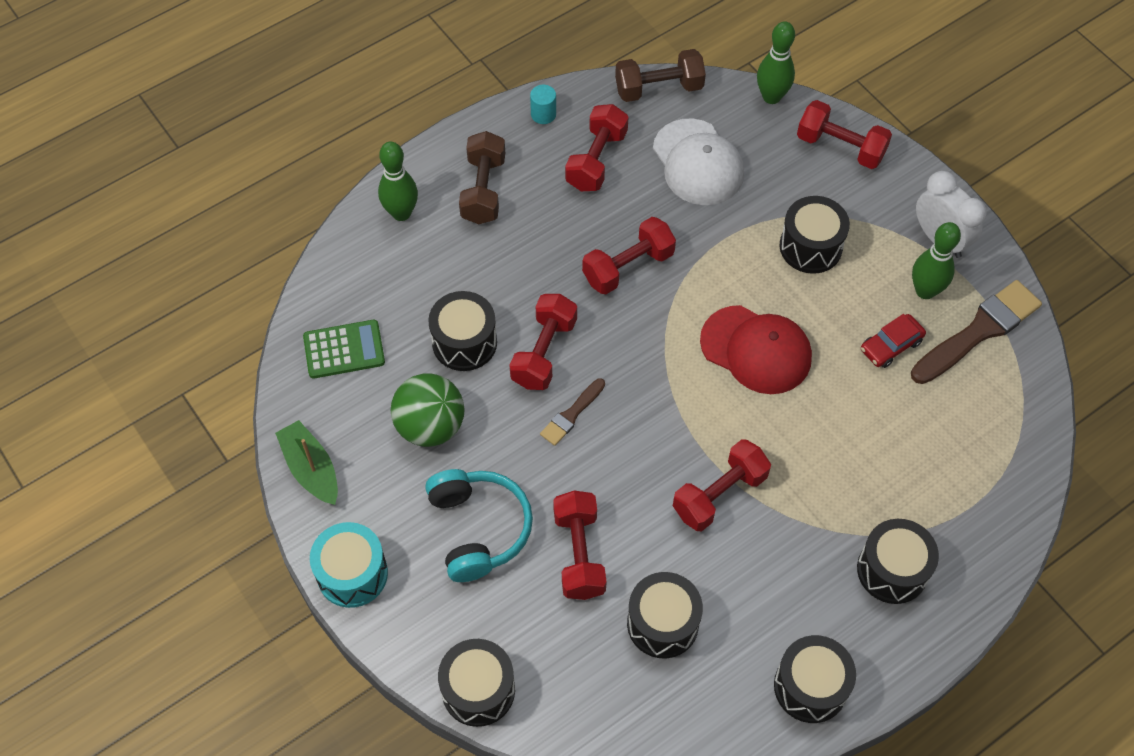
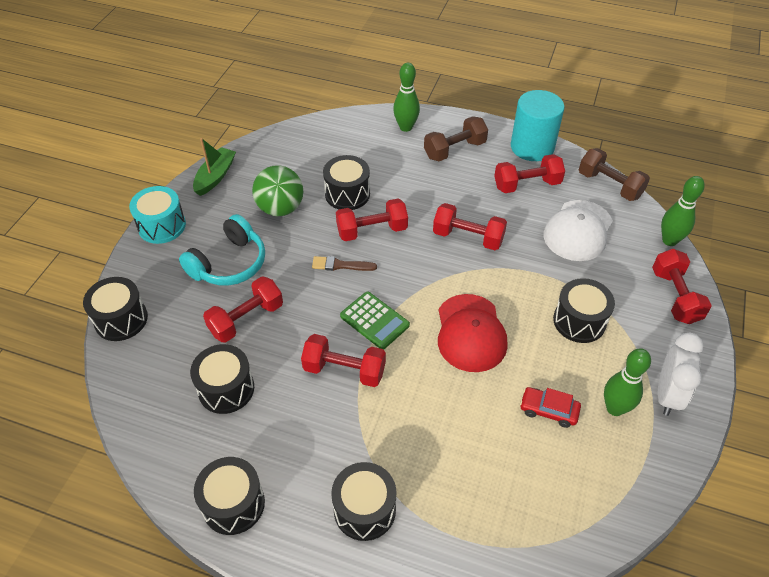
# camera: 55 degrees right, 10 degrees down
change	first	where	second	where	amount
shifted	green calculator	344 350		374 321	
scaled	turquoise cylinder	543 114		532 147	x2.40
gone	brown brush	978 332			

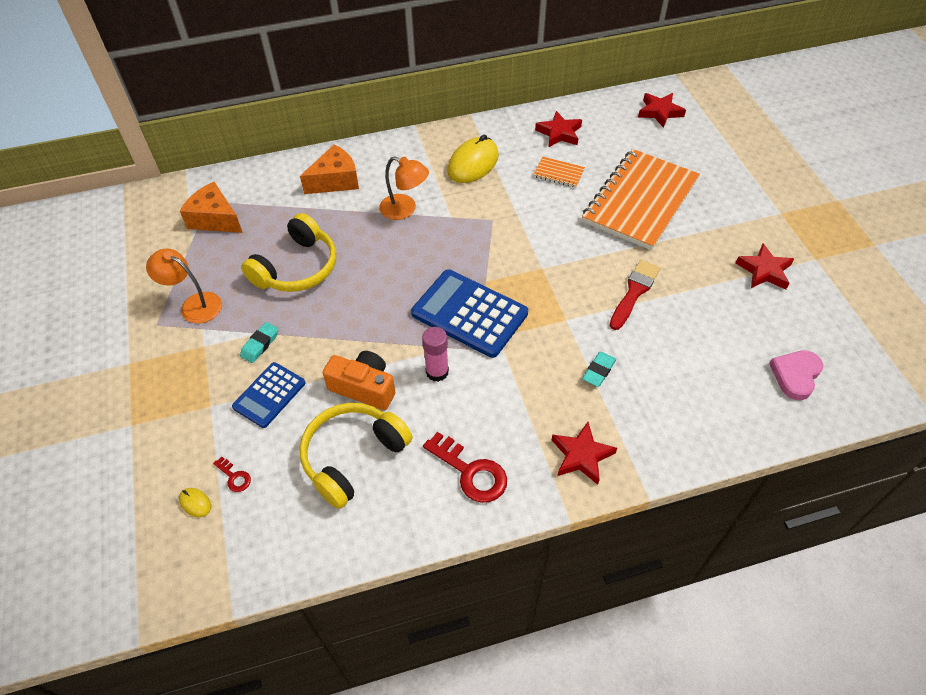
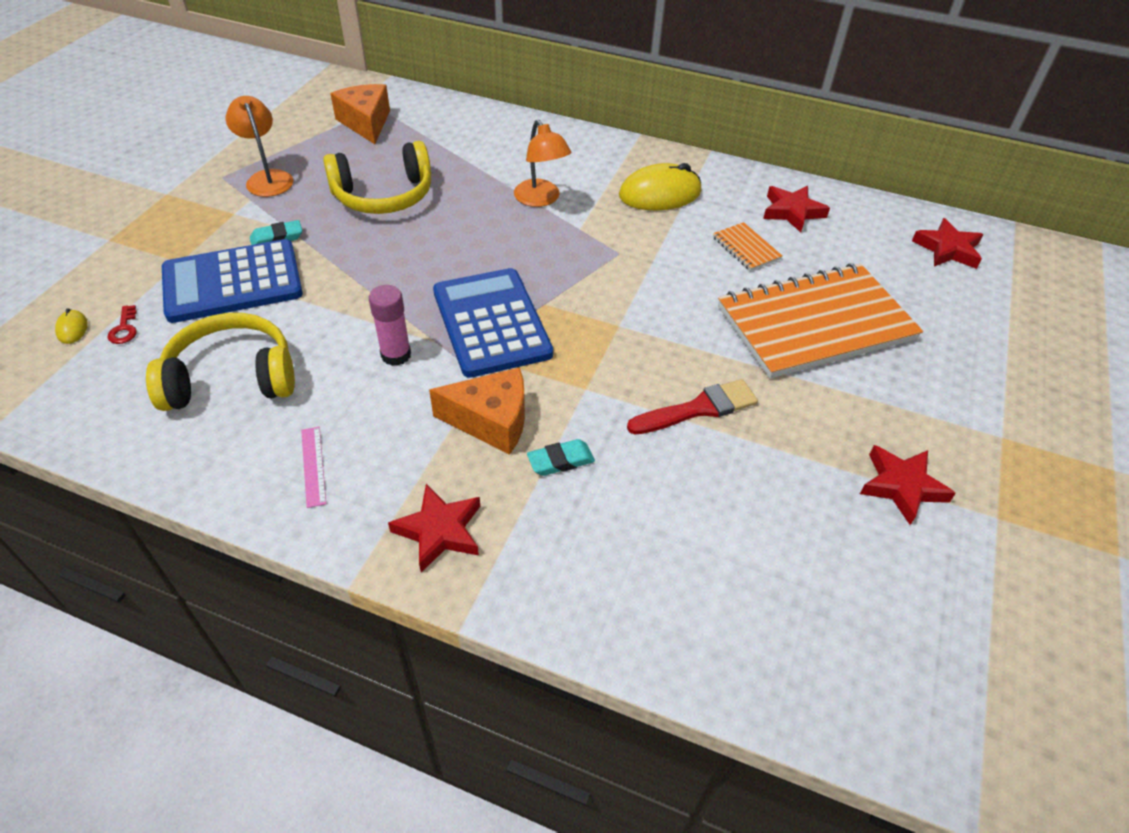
# camera: 35 degrees right, 5 degrees down
change	first	where	second	where	amount
scaled	blue calculator	269 395		232 282	x1.68
shifted	orange cheese	335 180		491 421	
gone	orange camera	364 388			
swapped	red key	471 472	pink ruler	313 466	
gone	pink heart	795 375			

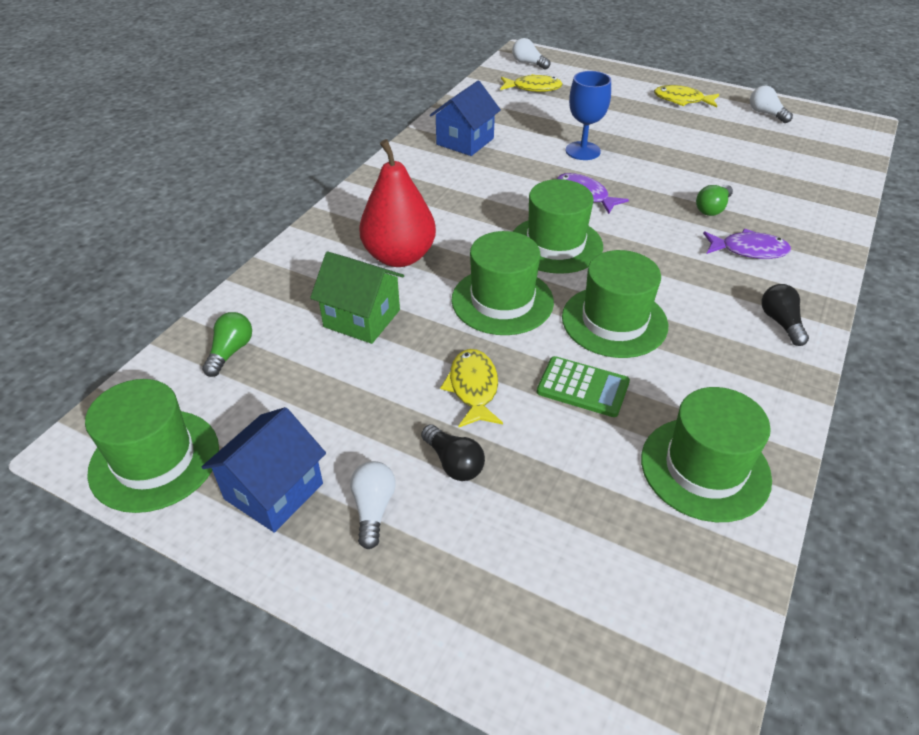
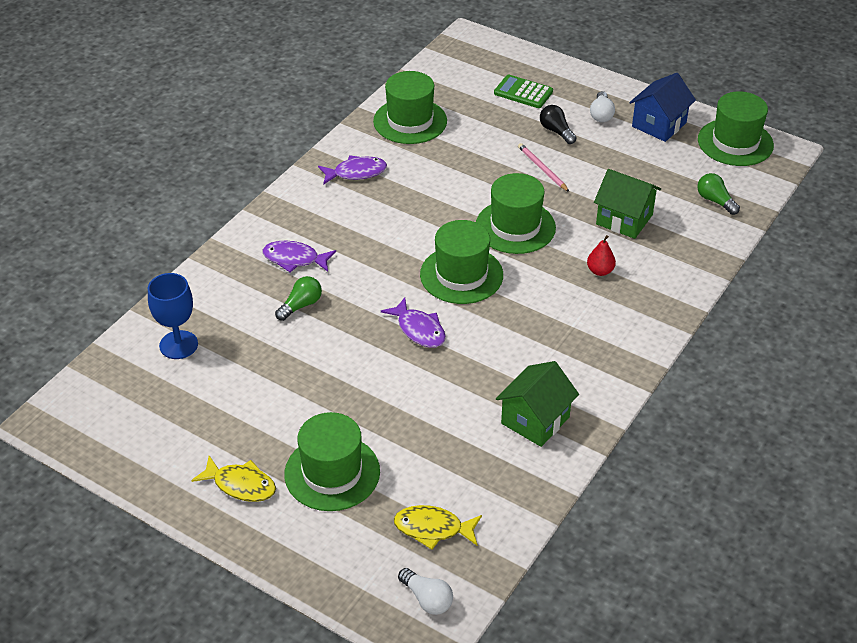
# camera: 175 degrees left, 0 degrees up
change	first	where	second	where	amount
rotated	green light bulb	230 352		715 201	120 degrees clockwise
scaled	red pear	399 256		600 271	x0.44
repainted	blue house	465 141	green house	535 420	
swapped	yellow fish	473 388	pink pencil	542 169	
shifted	green calculator	583 387		523 92	
shifted	green hat	614 321		332 473	
shifted	blue goblet	582 151		178 345	
gone	white light bulb	766 113			
gone	black light bulb	780 322			
new			purple fish	356 173	

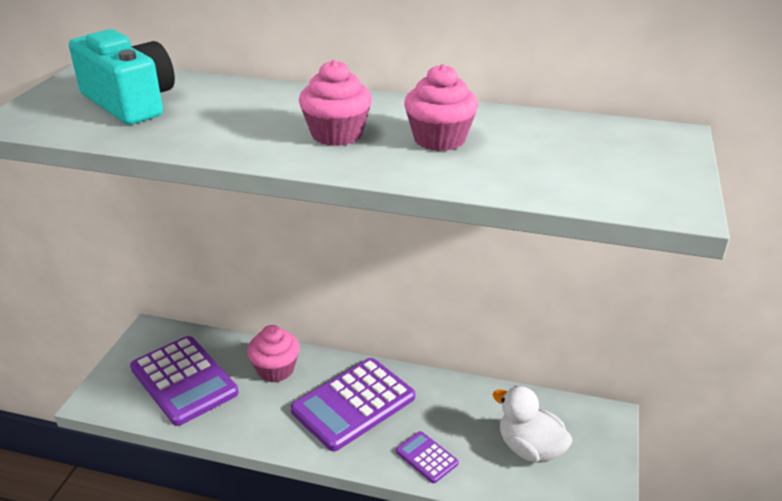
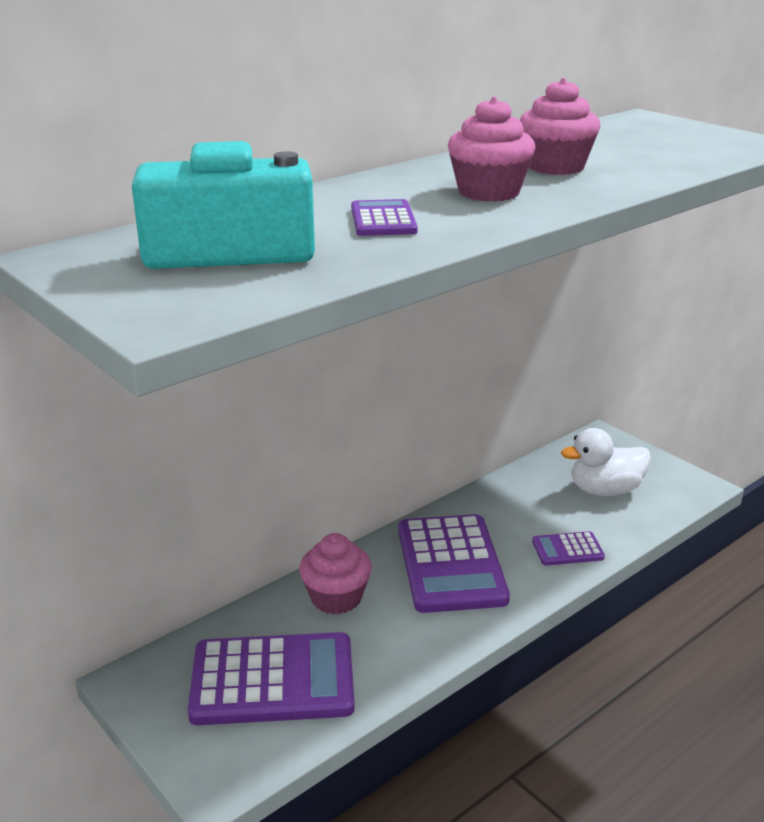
# camera: 55 degrees left, 5 degrees down
change	first	where	second	where	amount
new			purple calculator	383 220	

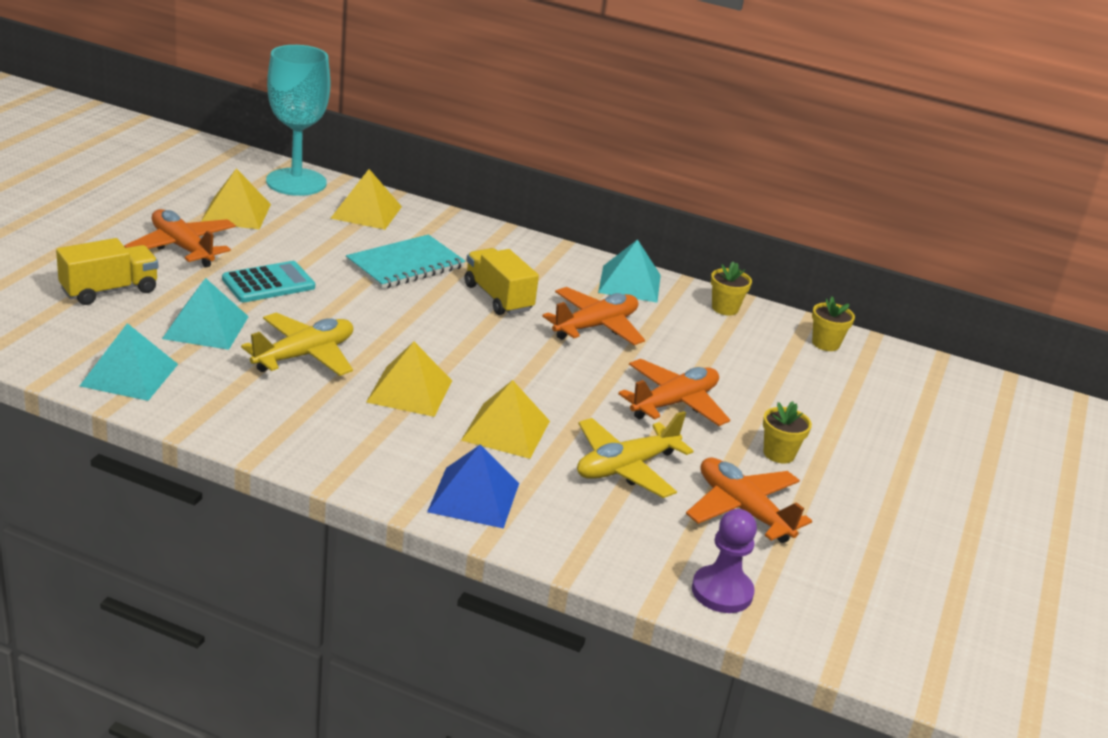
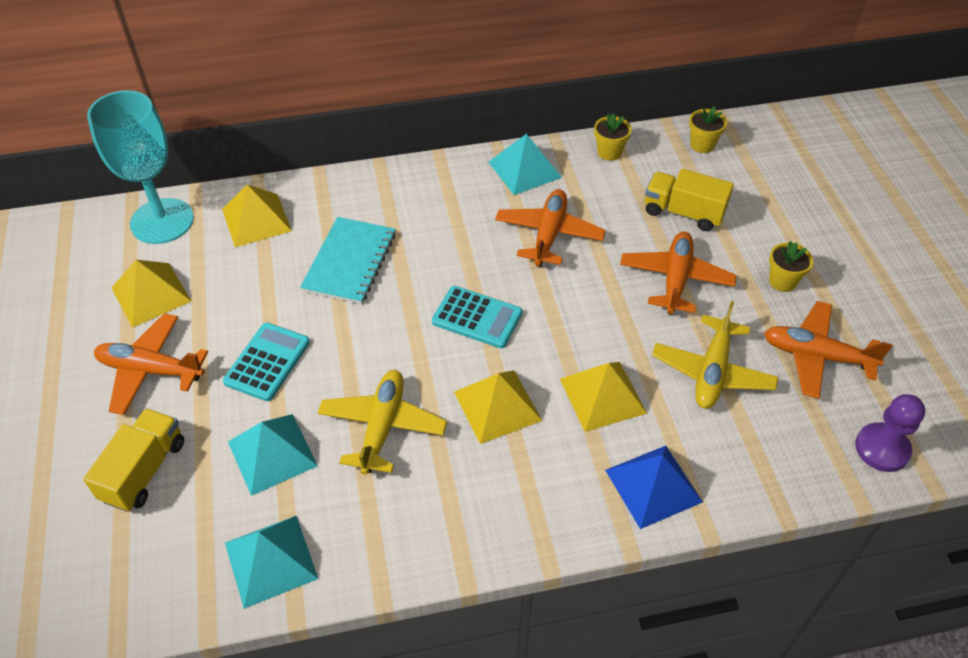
# camera: 30 degrees left, 20 degrees up
change	first	where	second	where	amount
shifted	yellow truck	498 298		683 213	
new			turquoise calculator	477 318	

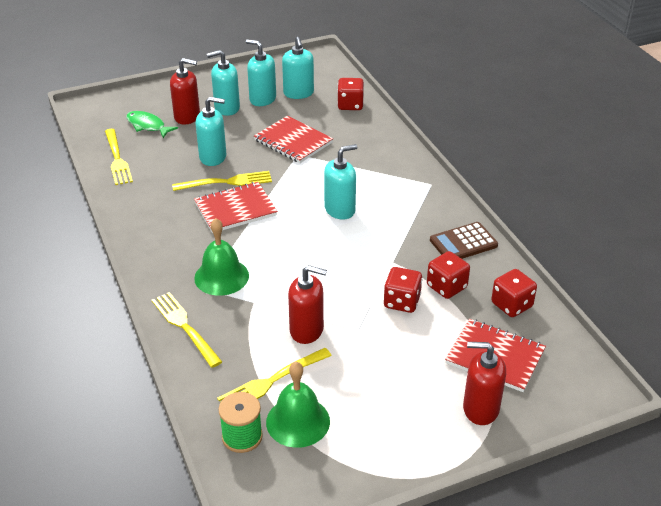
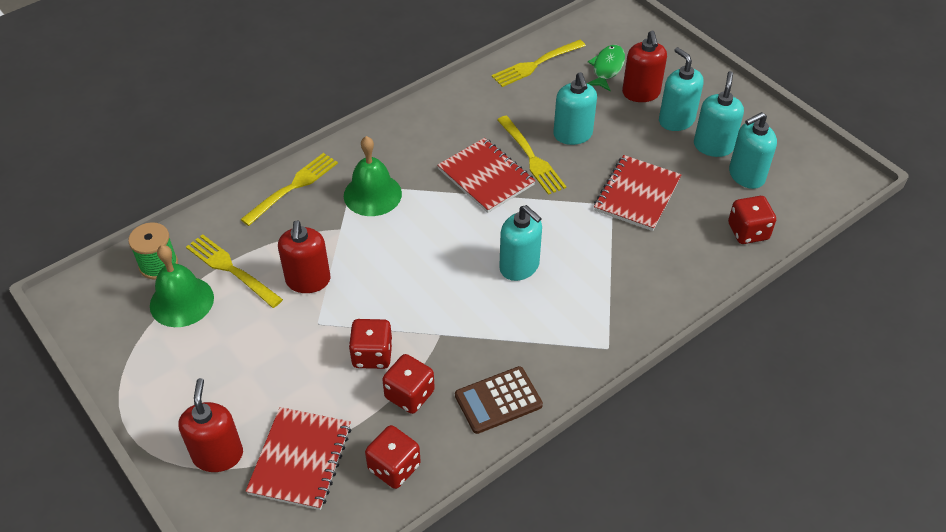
# camera: 75 degrees right, 10 degrees up
change	first	where	second	where	amount
rotated	brown calculator	463 243		498 400	75 degrees counterclockwise

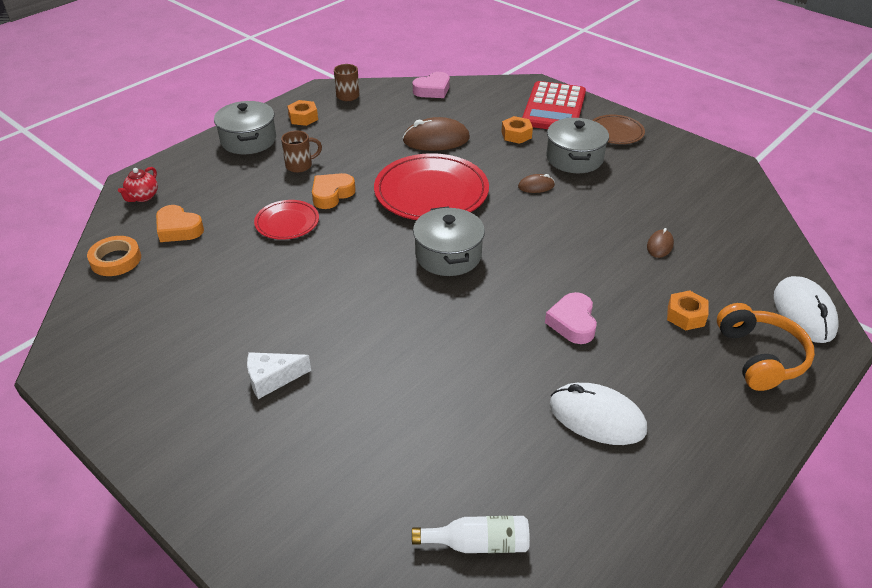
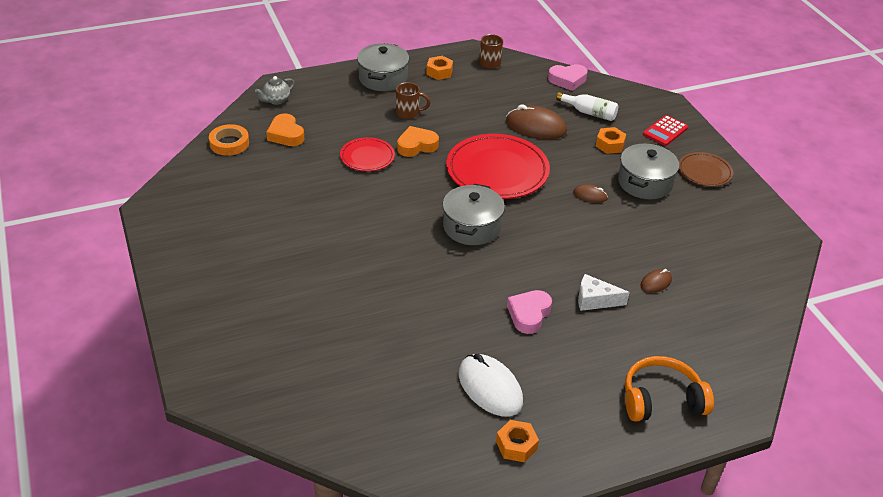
# camera: 25 degrees right, 0 degrees up
change	first	where	second	where	amount
repainted	red teapot	143 197	grey teapot	276 100	
shifted	white cheese	272 379		595 300	
shifted	white bottle	478 543		589 113	
scaled	red calculator	554 108		665 131	x0.53
shifted	orange nut	685 316		516 445	
rotated	orange headphones	760 357		661 400	120 degrees counterclockwise
gone	white mouse	804 313			

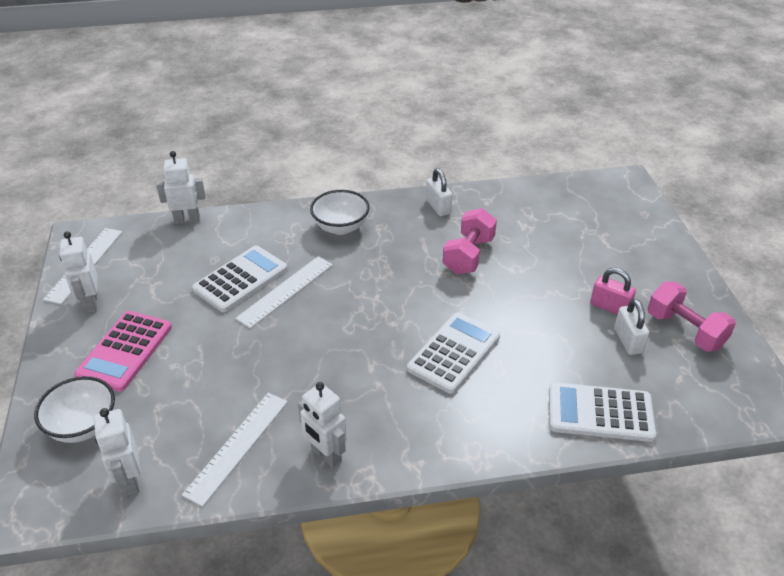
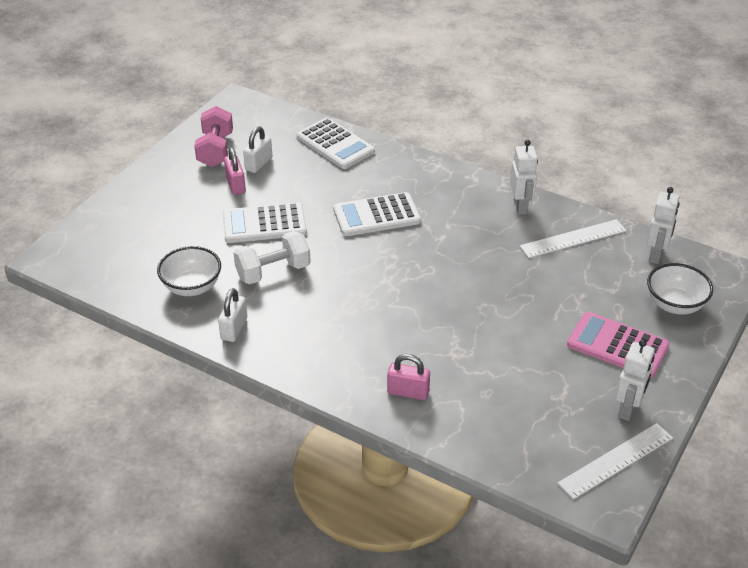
# camera: 140 degrees left, 0 degrees up
change	first	where	second	where	amount
rotated	pink calculator	125 351		617 345	120 degrees counterclockwise
gone	white robot	187 220			
shifted	white calculator	240 279		264 224	
gone	white ruler	286 291			
shifted	white bowl	340 227		192 287	
repainted	pink dumbbell	468 255	white dumbbell	273 272	
new			pink padlock	408 392	

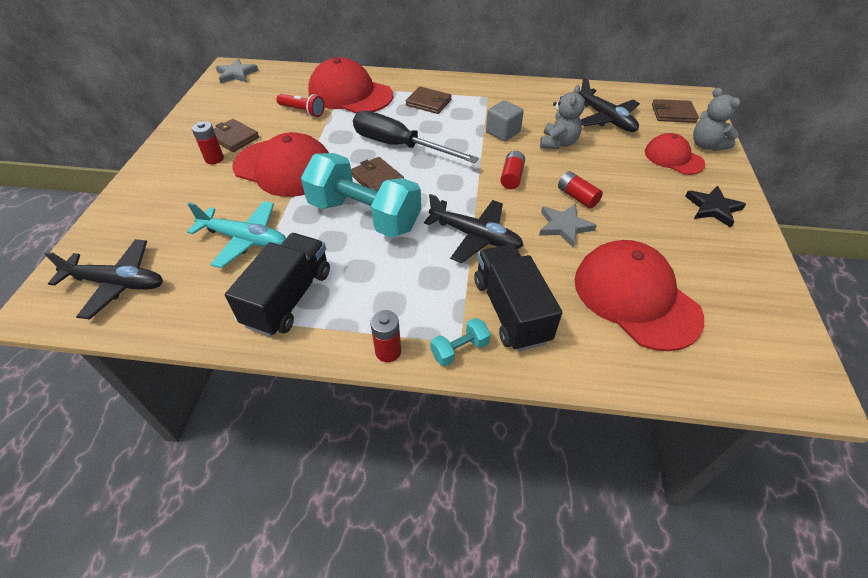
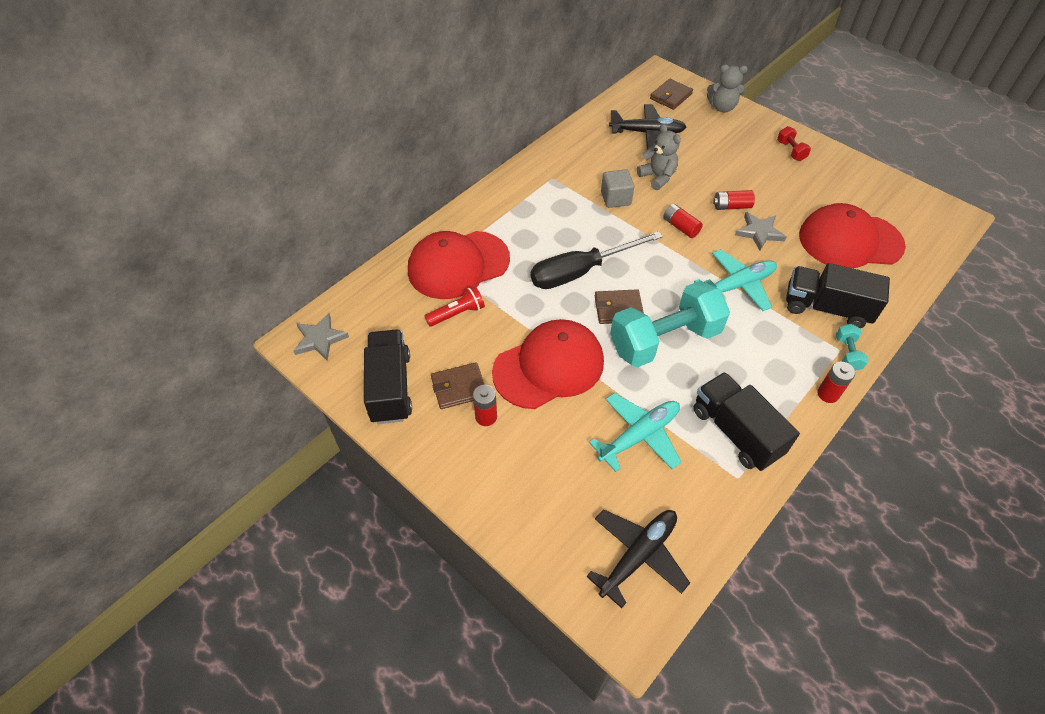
# camera: 55 degrees left, 5 degrees up
change	first	where	second	where	amount
gone	brown wallet	428 103			
repainted	black plane	475 236	turquoise plane	737 285	
gone	red cap	673 158			
swapped	black star	713 208	red dumbbell	790 151	
new			black truck	390 387	

